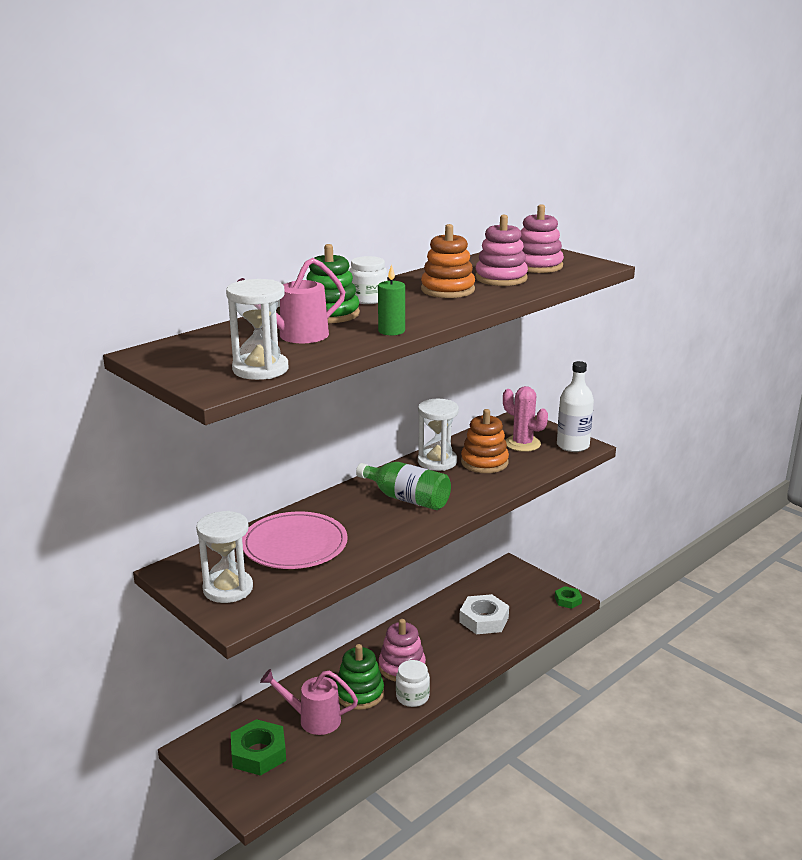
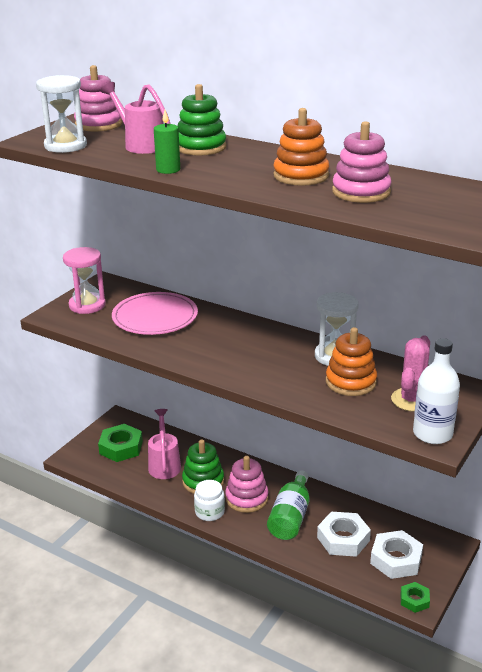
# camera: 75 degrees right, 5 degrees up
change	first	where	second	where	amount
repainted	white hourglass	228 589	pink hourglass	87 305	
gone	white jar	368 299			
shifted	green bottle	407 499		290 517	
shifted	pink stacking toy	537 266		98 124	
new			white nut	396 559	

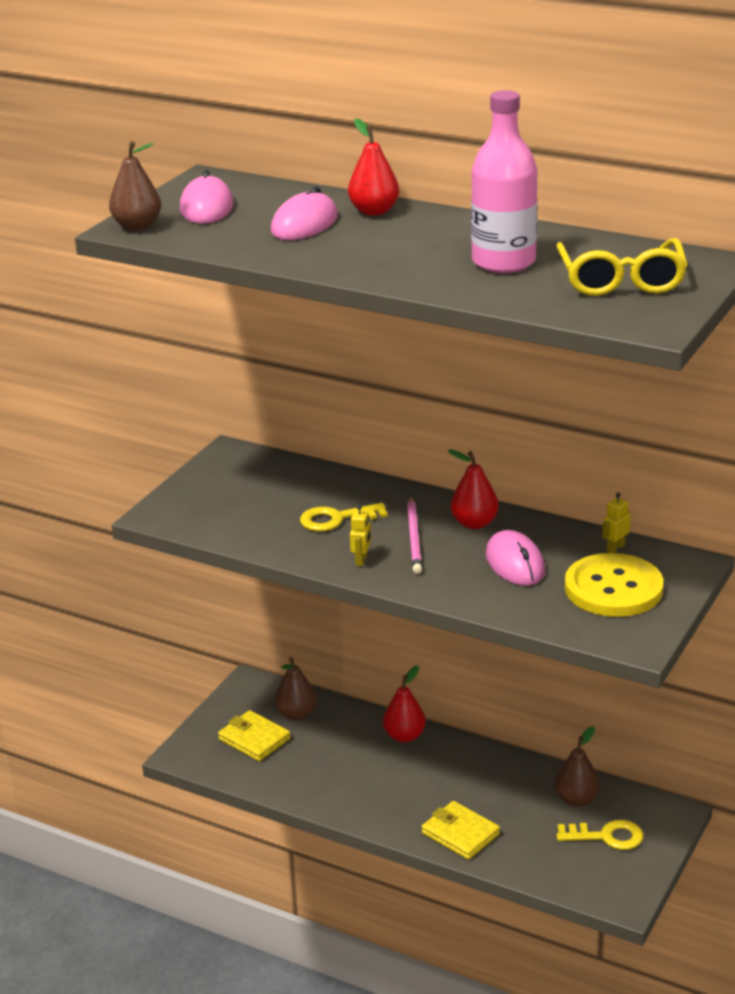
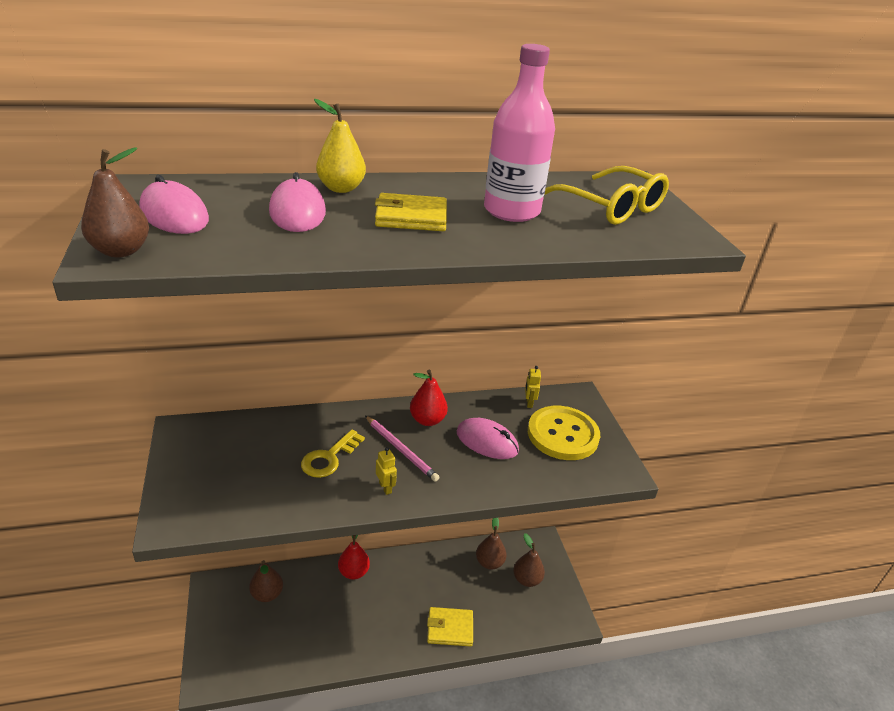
# camera: 45 degrees left, 5 degrees up
change	first	where	second	where	amount
shifted	yellow wallet	254 739		411 217	
repainted	red pear	374 211	yellow pear	341 188	
swapped	yellow key	606 836	brown pear	526 579	

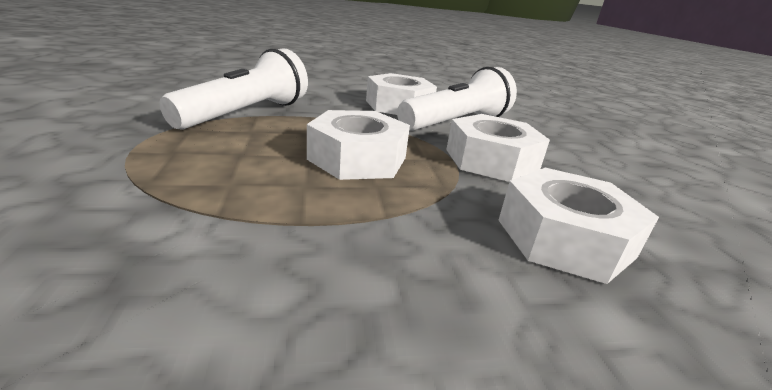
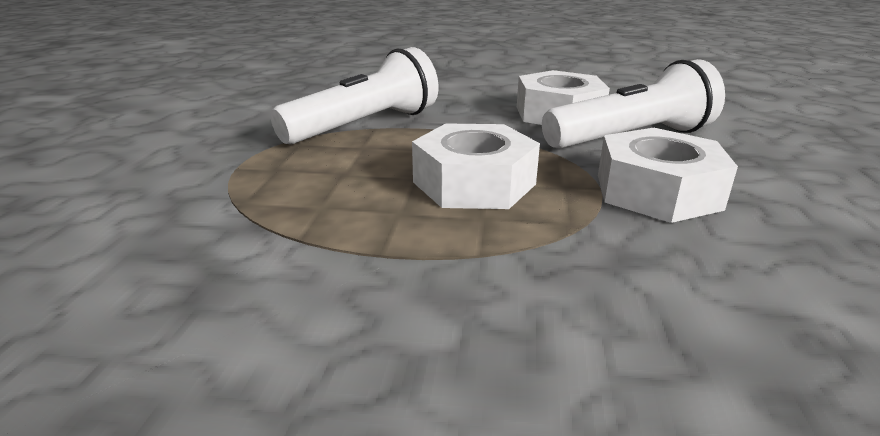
# camera: 20 degrees right, 0 degrees up
change	first	where	second	where	amount
gone	white nut	564 238			

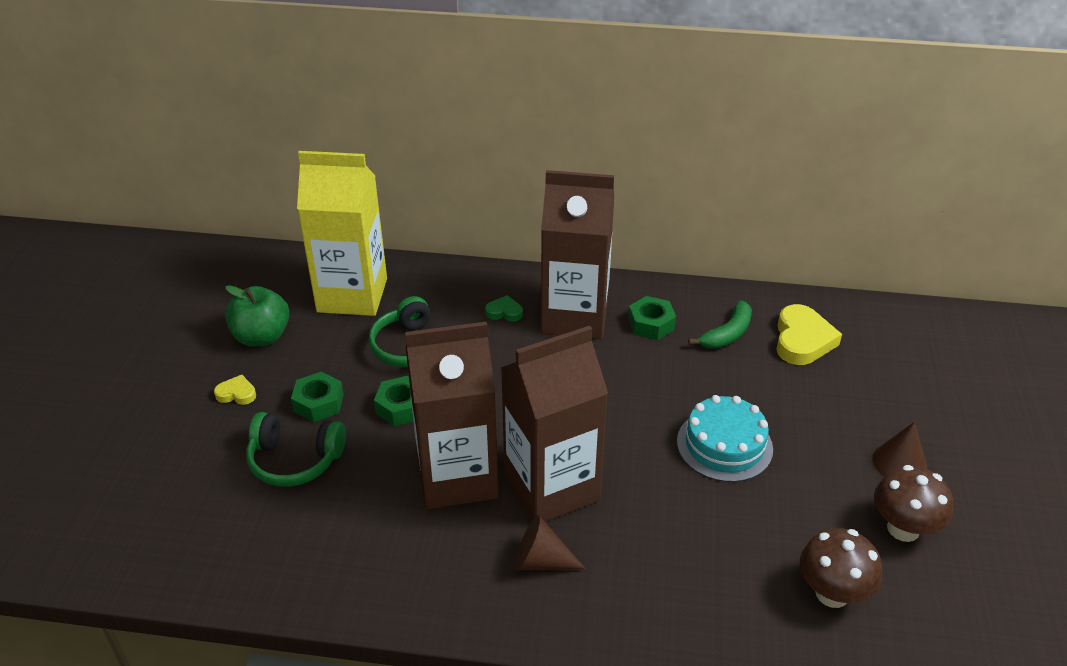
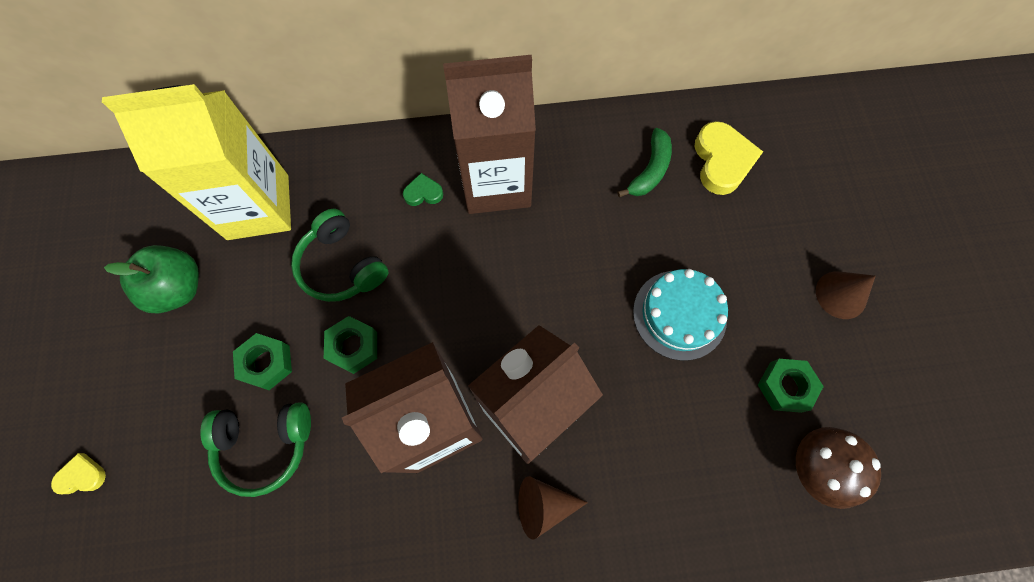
# camera: 15 degrees left, 30 degrees up
change	first	where	second	where	amount
shifted	yellow heart	236 393		82 476	
shifted	green nut	651 324		785 387	
gone	brown mushroom	903 528			

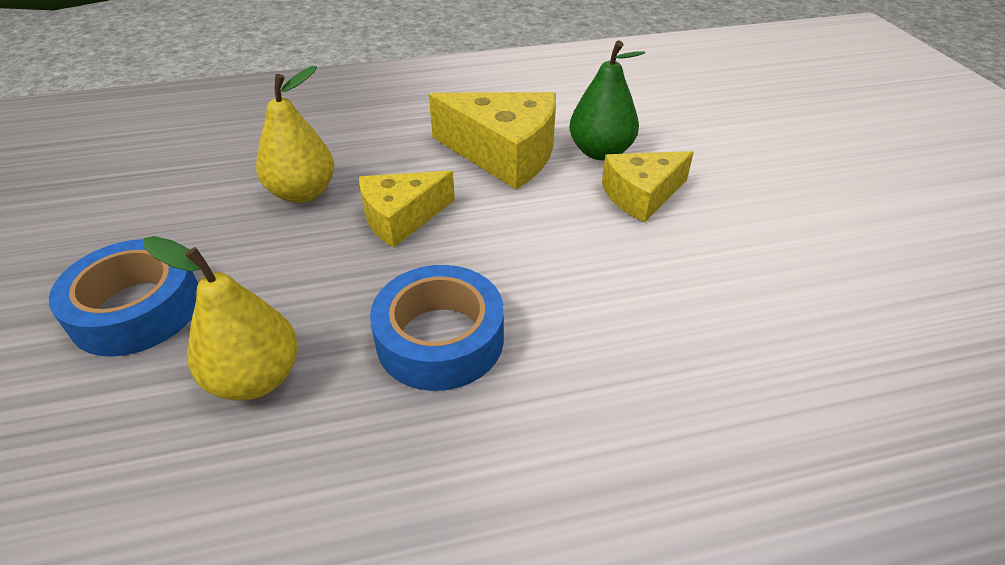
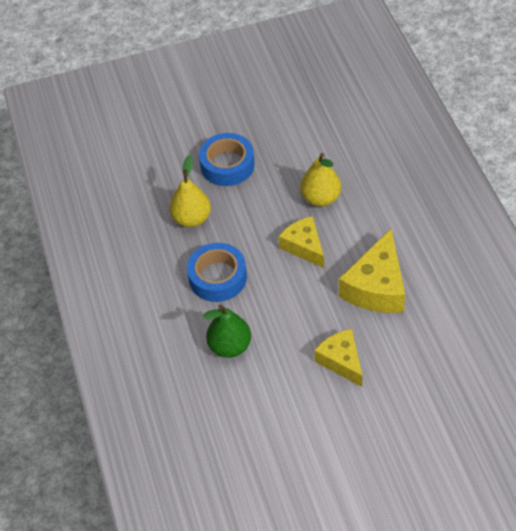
# camera: 90 degrees right, 10 degrees up
change	first	where	second	where	amount
shifted	green pear	600 152		230 346	

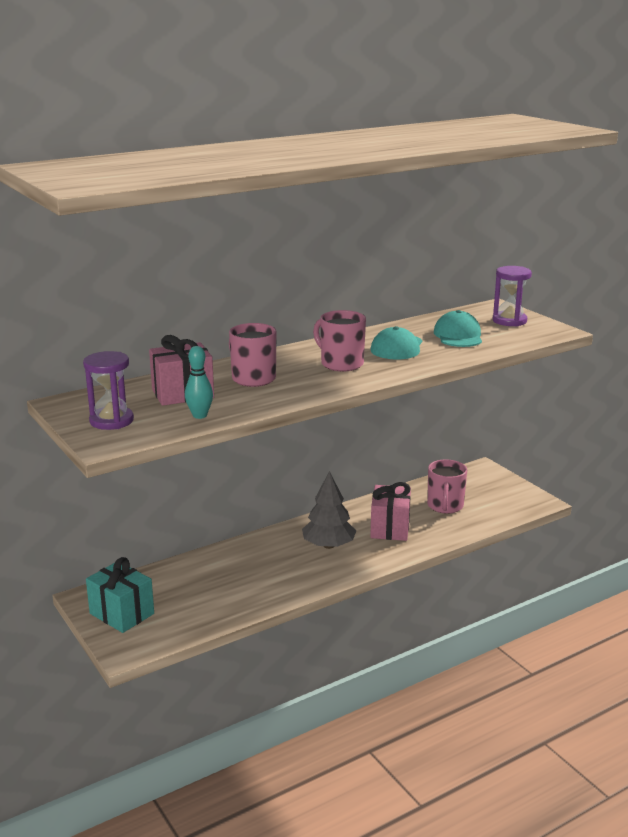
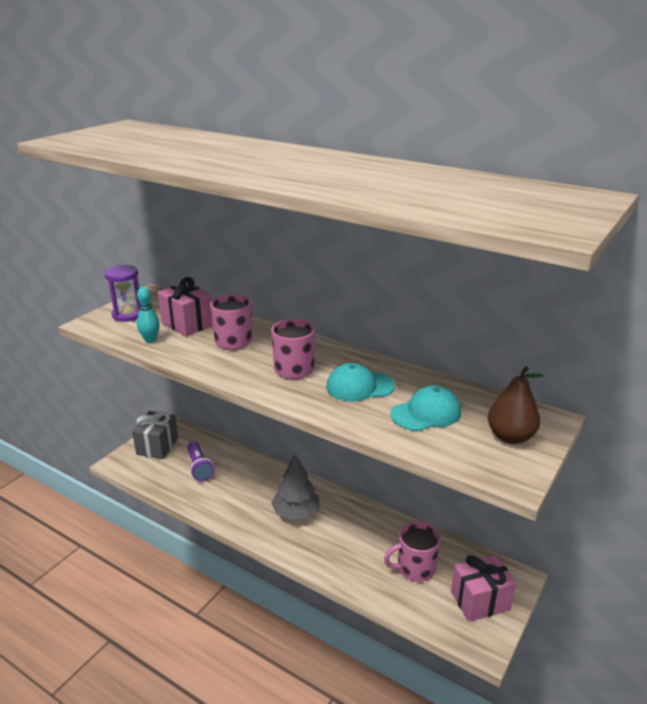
# camera: 65 degrees right, 5 degrees up
change	first	where	second	where	amount
repainted	turquoise gift	122 614	grey gift	157 446	
shifted	pink gift	390 528		480 600	
swapped	purple hourglass	509 321	brown pear	510 437	
new			purple flashlight	199 467	

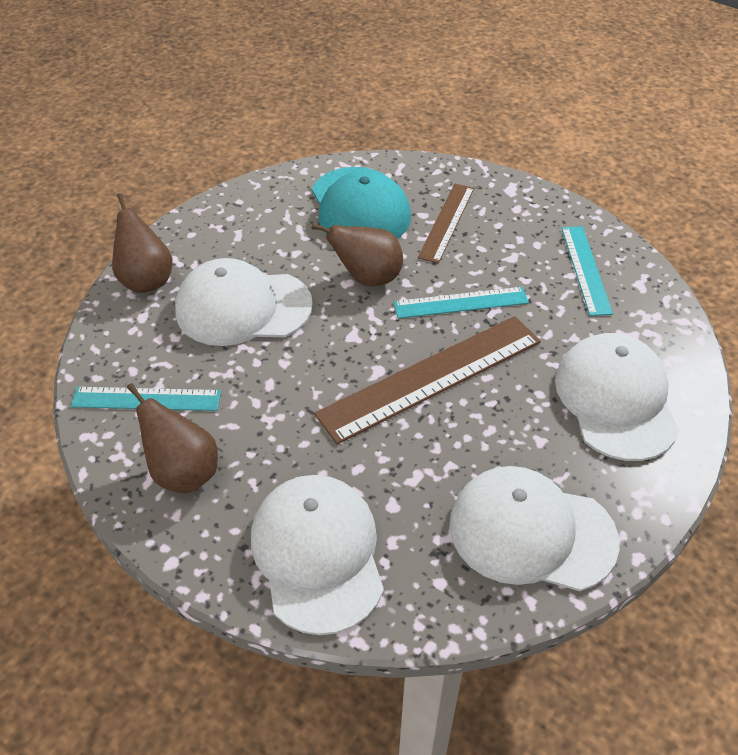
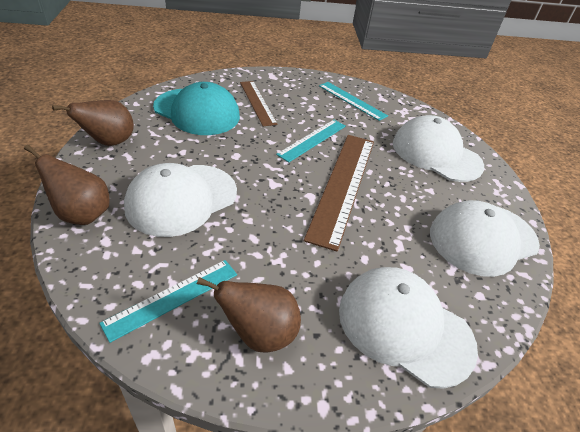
# camera: 45 degrees left, 5 degrees down
change	first	where	second	where	amount
shifted	brown pear	367 278		109 142	

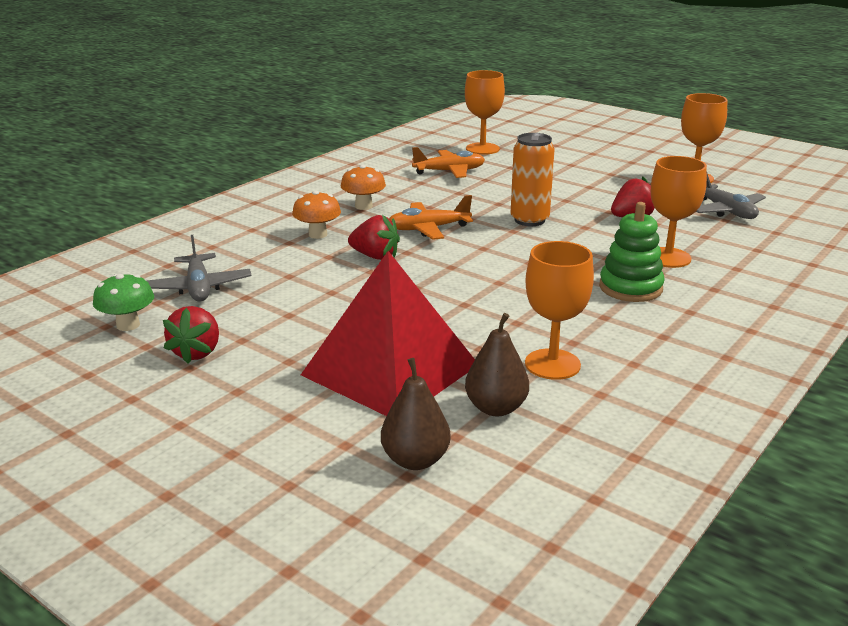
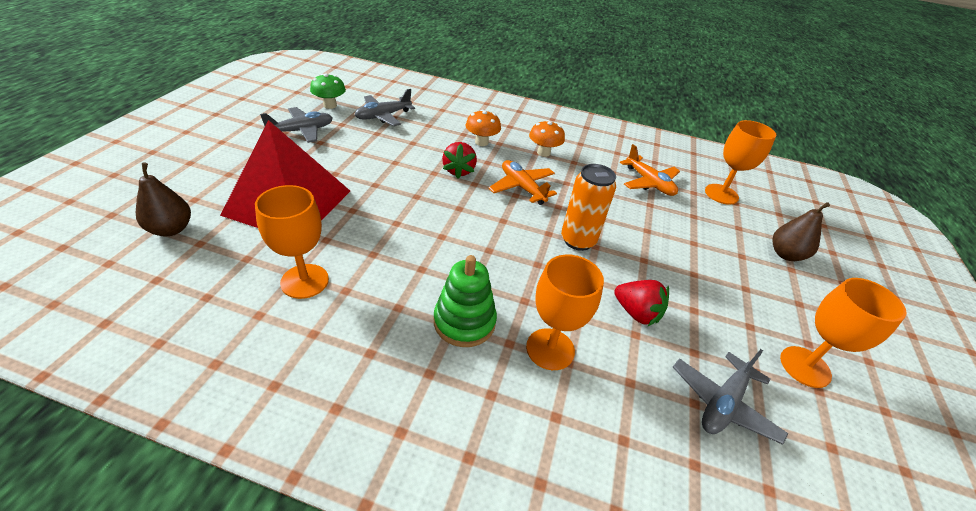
# camera: 65 degrees right, 15 degrees up
change	first	where	second	where	amount
swapped	red strawberry	197 352	grey plane	302 131	
shifted	brown pear	496 408		785 254	

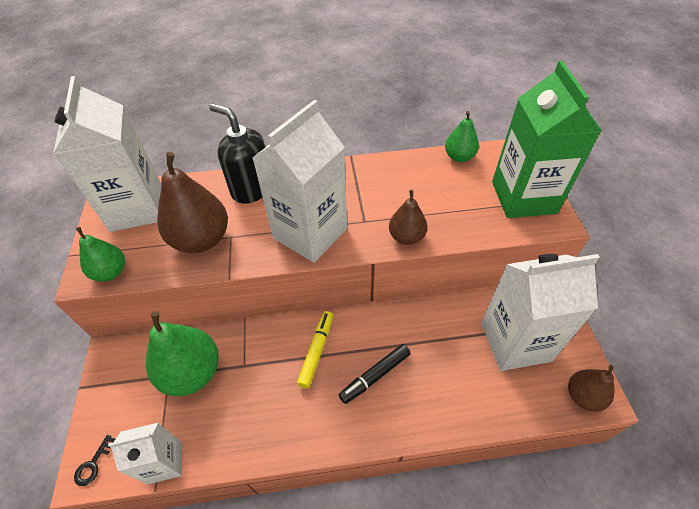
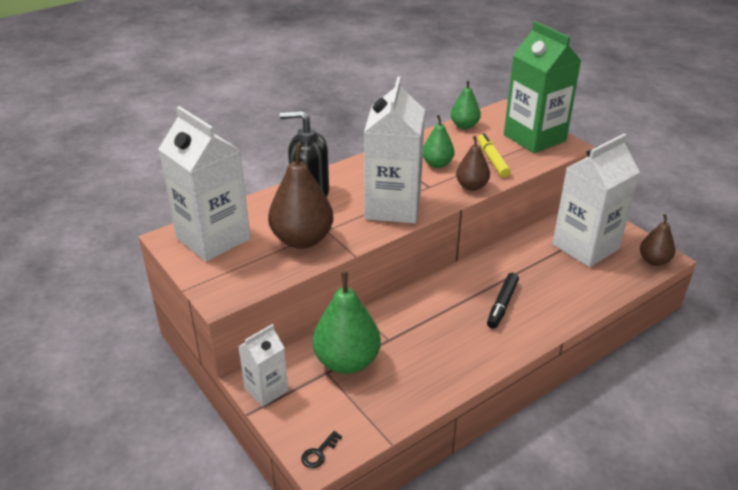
# camera: 30 degrees left, 15 degrees down
change	first	where	second	where	amount
rotated	black key	93 464		319 453	45 degrees clockwise
shifted	green pear	111 272		437 164	
shifted	white carton	164 462		266 390	
shifted	yellow marker	316 351		492 160	

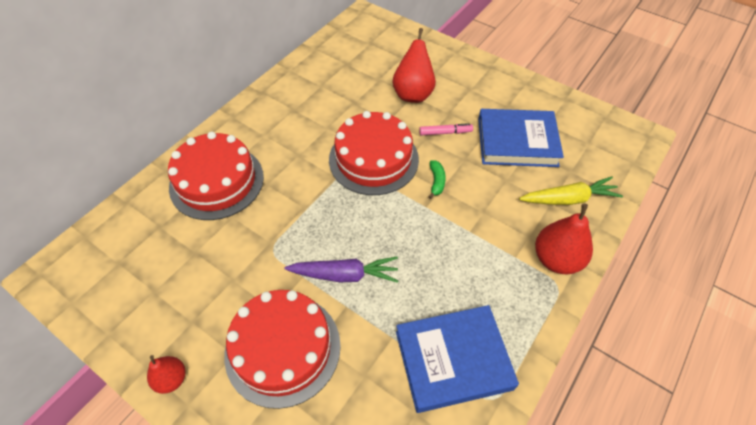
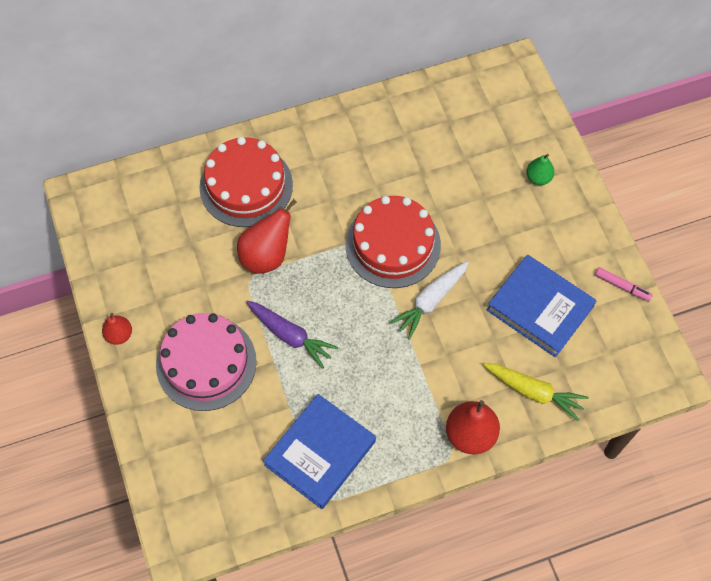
# camera: 35 degrees right, 10 degrees up
change	first	where	second	where	amount
repainted	red cake	283 348	pink cake	206 363	
shifted	red pear	413 94		266 256	
rotated	blue book	453 360		320 453	75 degrees counterclockwise
shifted	pink marker	445 132		622 286	
swapped	green banana	436 181	white carrot	430 301	
new			green pear	538 178	

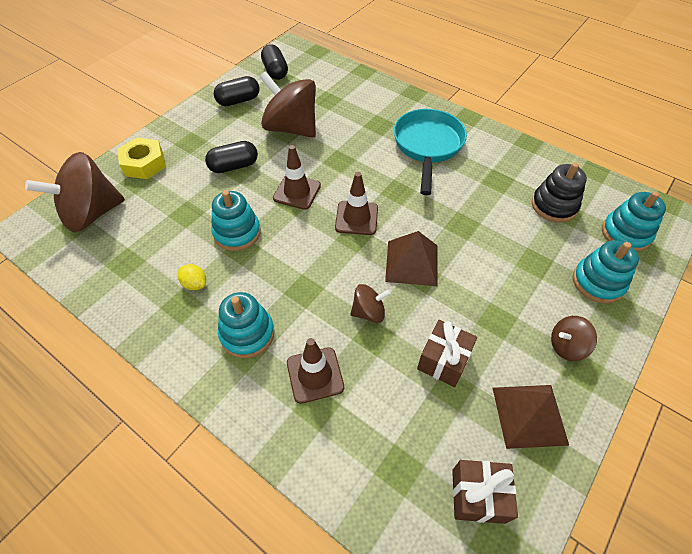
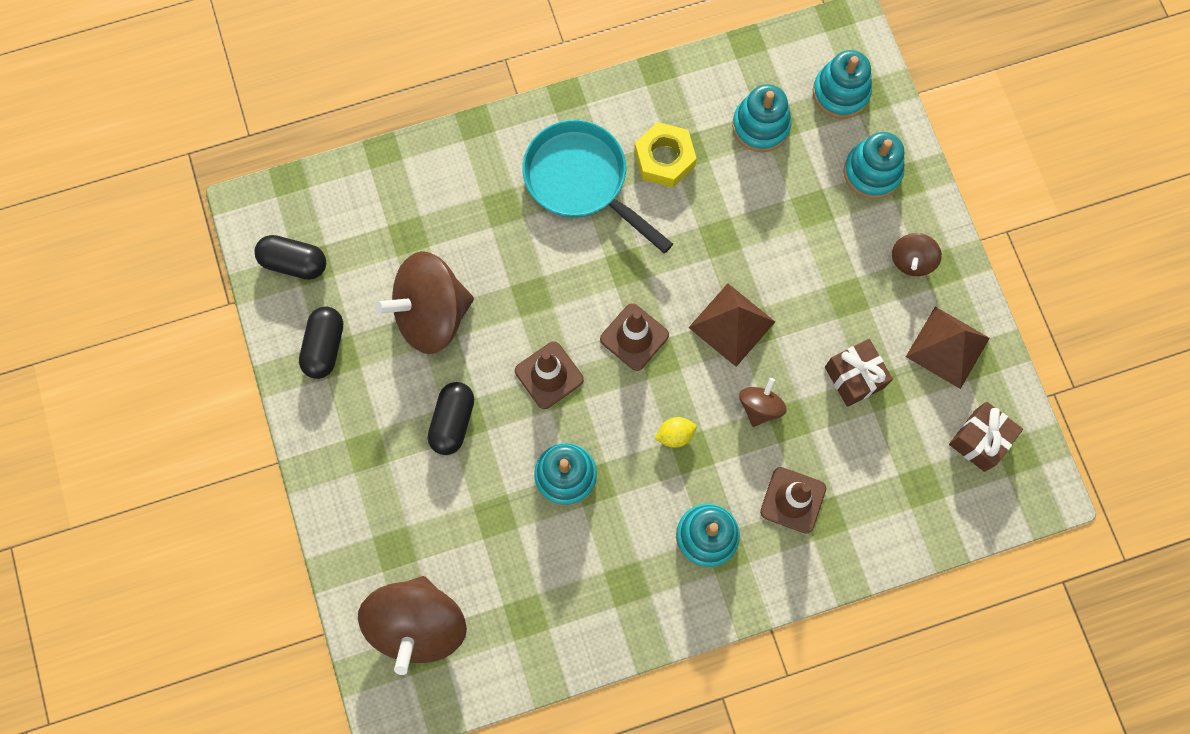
# camera: 55 degrees left, 20 degrees up
change	first	where	second	where	amount
shifted	yellow nut	144 164		664 159	
shifted	yellow lemon	195 284		675 435	
repainted	black stacking toy	554 206	turquoise stacking toy	760 126	

